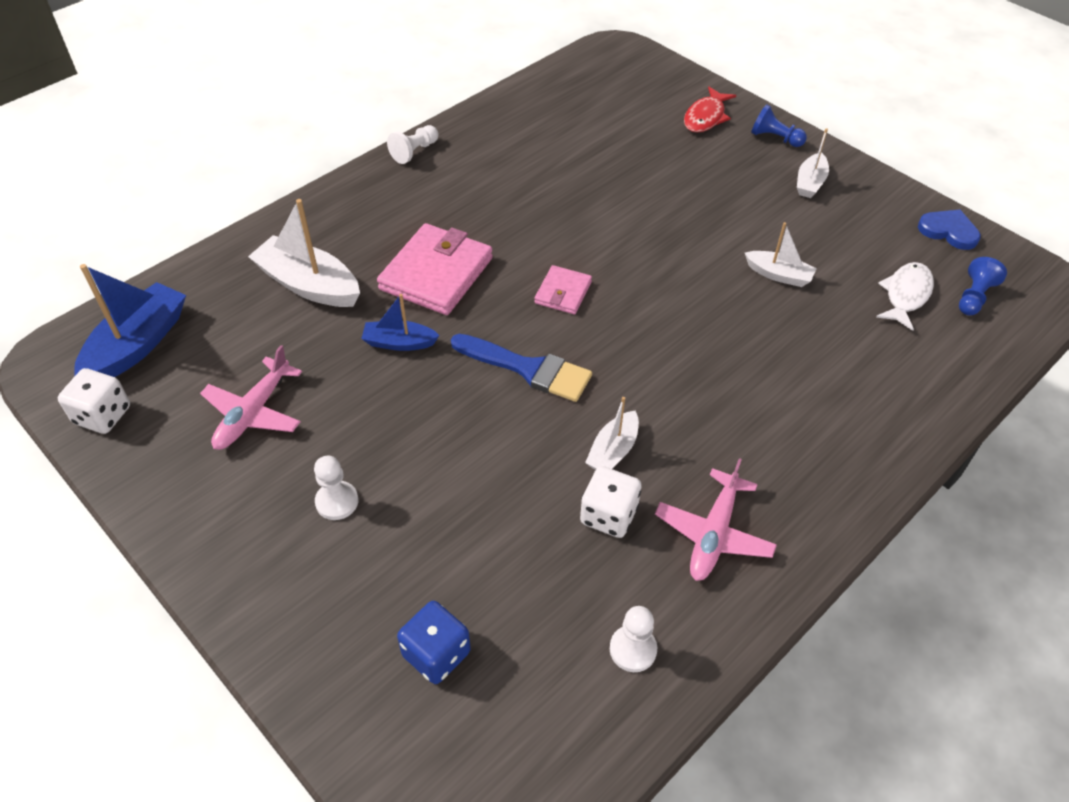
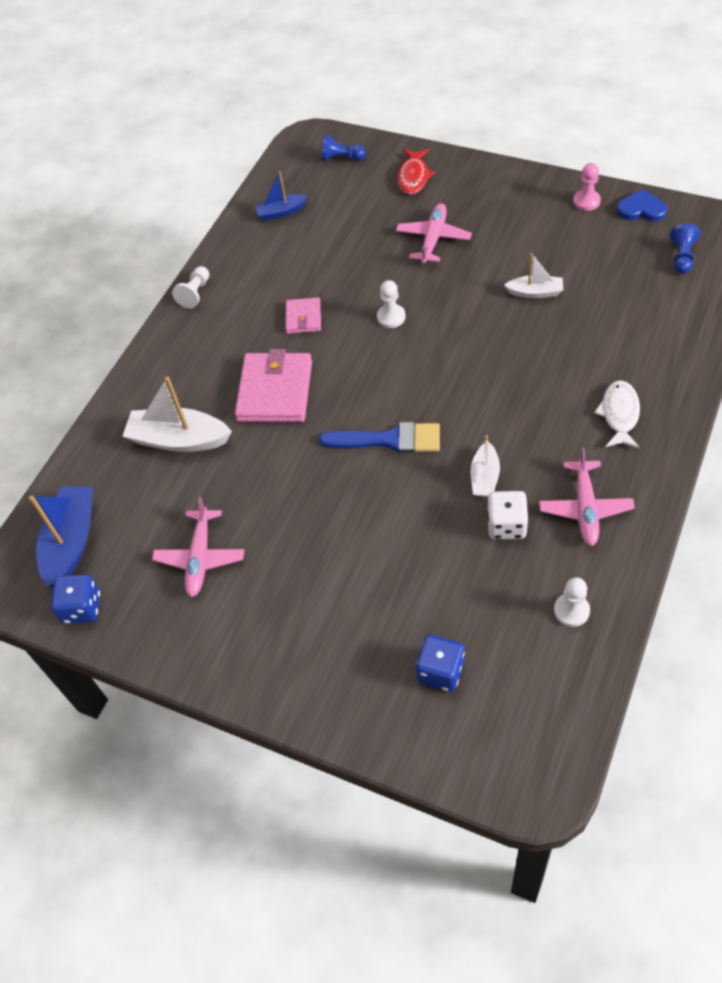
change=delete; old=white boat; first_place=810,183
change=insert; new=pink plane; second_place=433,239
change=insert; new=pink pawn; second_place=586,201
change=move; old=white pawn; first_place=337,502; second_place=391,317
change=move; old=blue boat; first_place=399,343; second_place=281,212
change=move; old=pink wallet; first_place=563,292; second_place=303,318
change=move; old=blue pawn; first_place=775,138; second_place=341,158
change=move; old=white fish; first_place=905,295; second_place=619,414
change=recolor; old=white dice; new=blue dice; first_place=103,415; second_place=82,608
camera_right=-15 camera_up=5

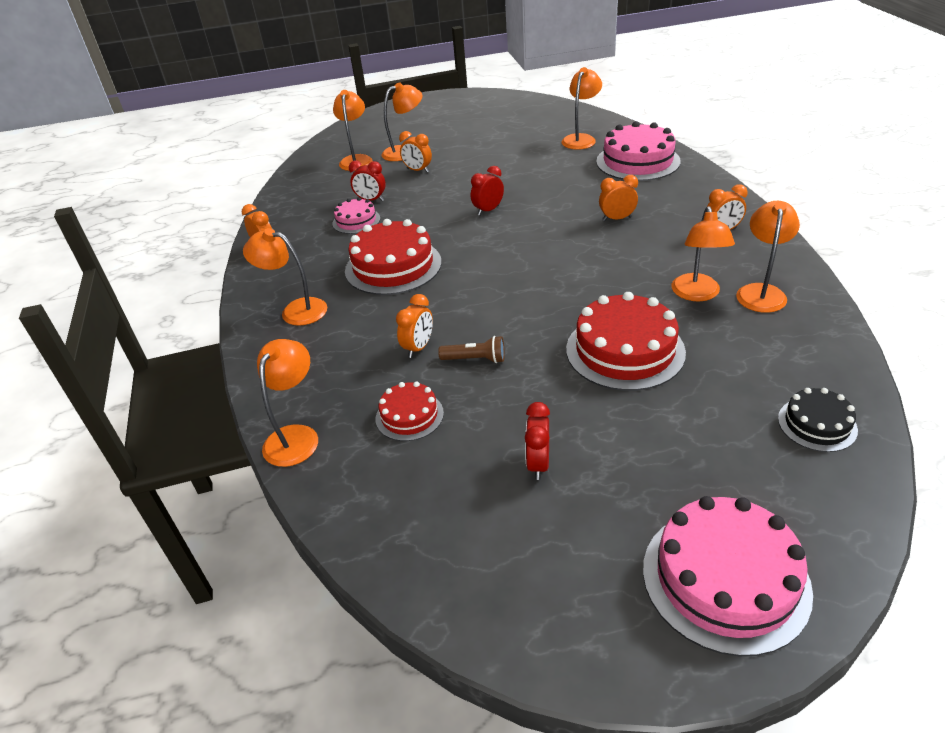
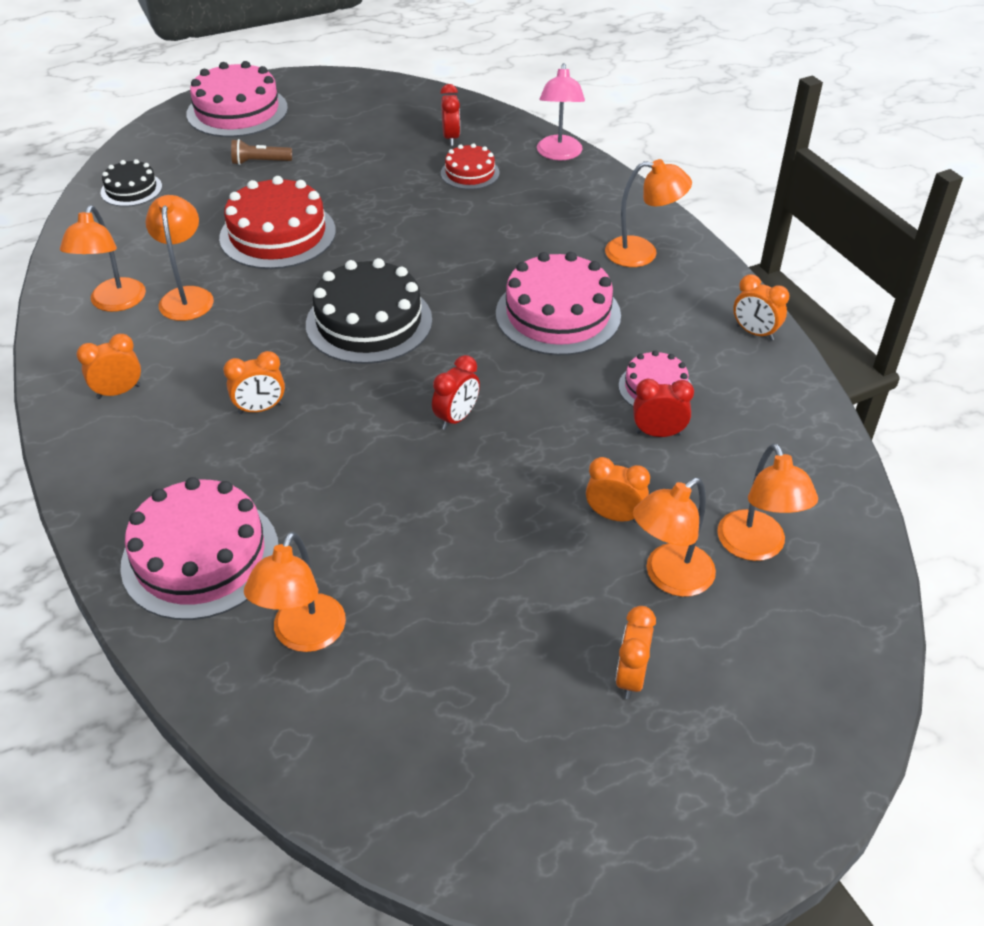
change=insert; new=black cake; second_place=369,322
change=move; old=orange clock; first_place=418,348; second_place=630,677
change=move; old=brown flashlight; first_place=475,359; second_place=260,162
change=move; old=red clock; first_place=538,464; second_place=451,138
change=recolor; old=orange lamp; new=pink lamp; first_place=296,436; second_place=559,154
change=recolor; old=red cake; new=pink cake; first_place=393,266; second_place=558,314
camera_right=165 camera_up=5

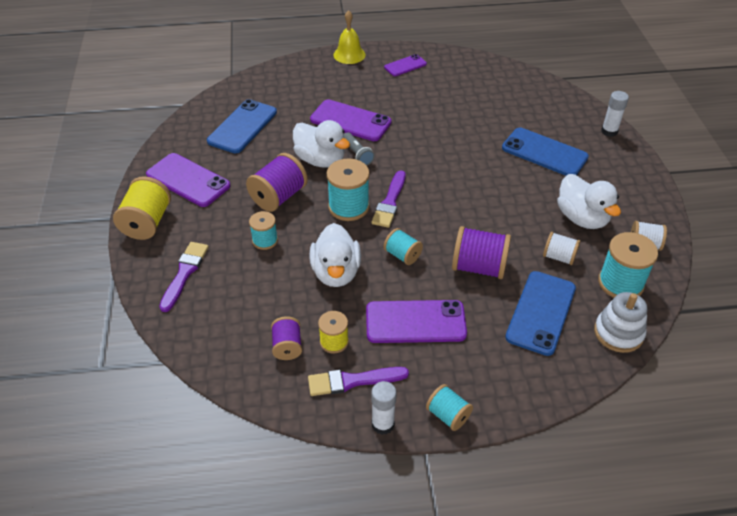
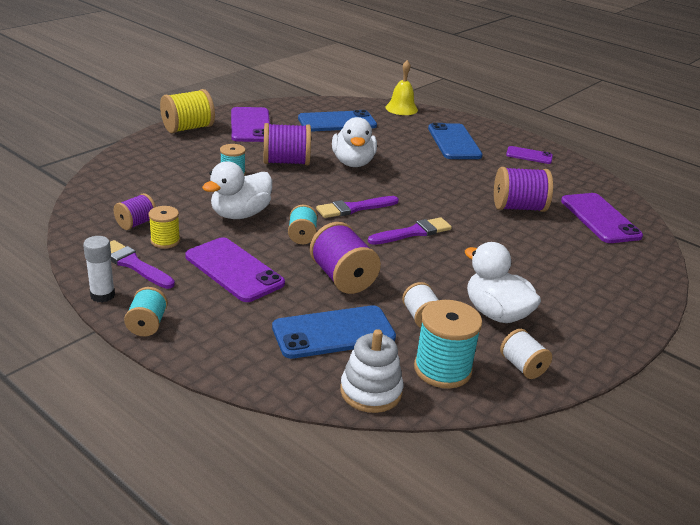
change=delete; old=turquoise spool; first_place=348,207
change=delete; old=grey flashlight; first_place=357,154
change=delete; old=white glue stick; first_place=609,131
change=insert; new=purple spool; second_place=518,208
change=move; old=purple brush; first_place=184,273; second_place=413,232
change=move; old=purple phone; first_place=350,121; second_place=600,218
change=move; old=yellow bell; first_place=349,54; second_place=401,108
change=move; old=blue phone; first_place=544,153; second_place=454,142
change=rotate; old=white duck; first_place=582,218; second_place=496,313; degrees=120
camera_right=45 camera_up=-15

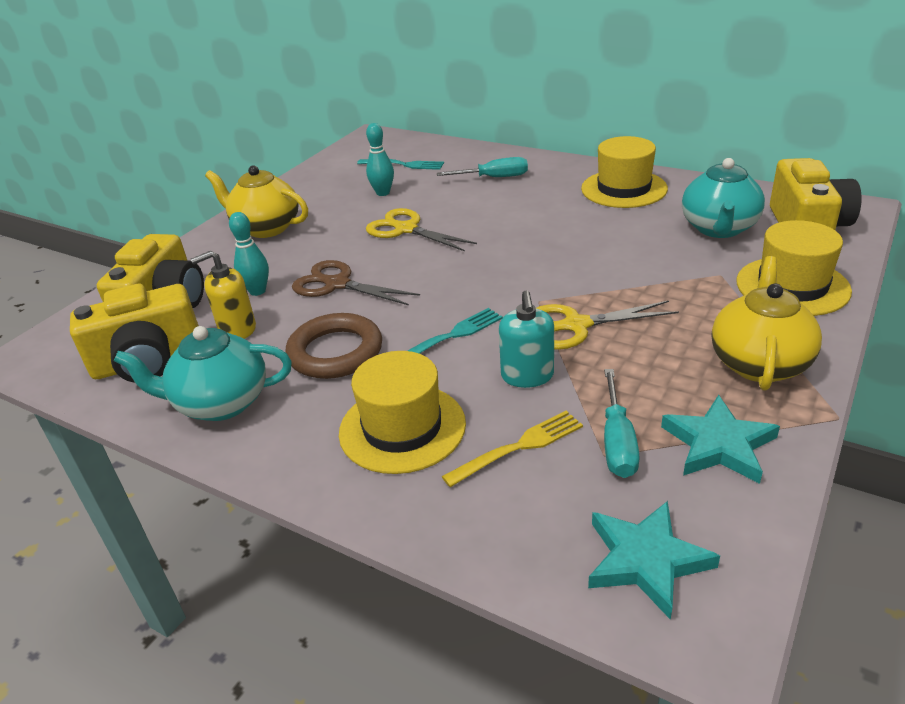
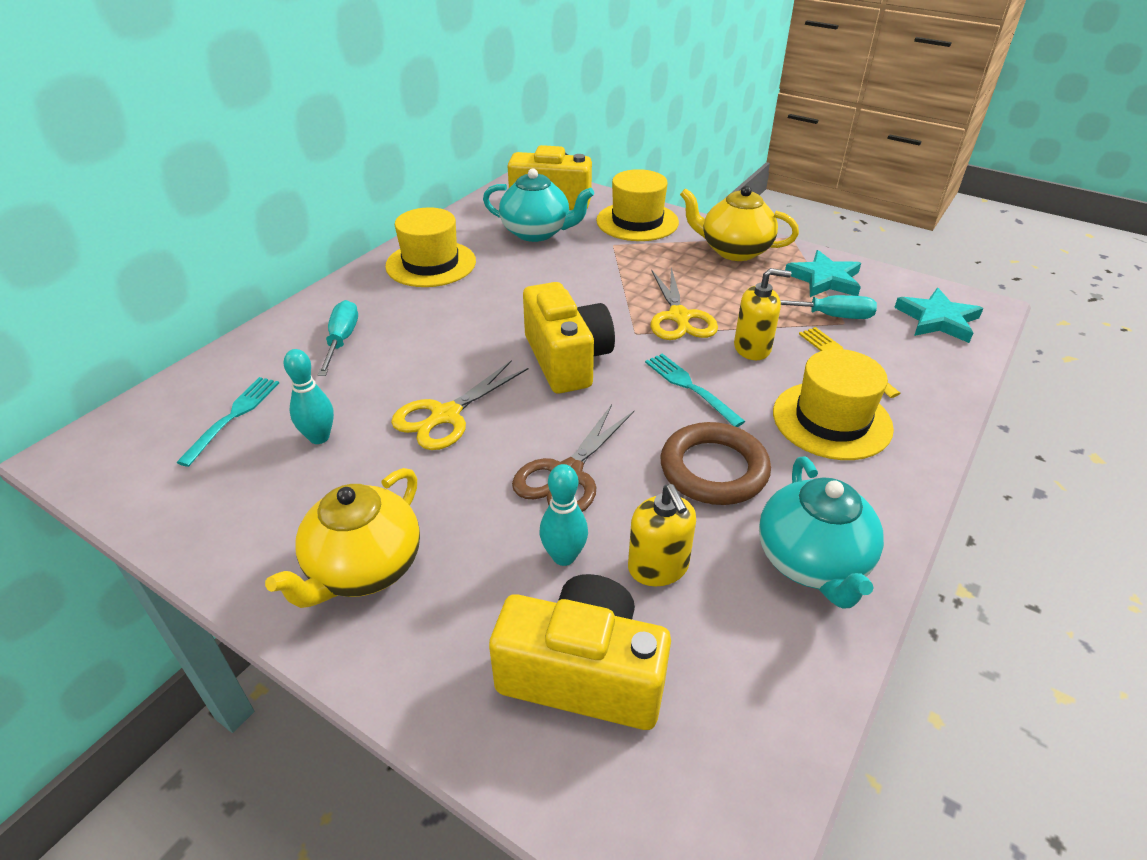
change=move; old=yellow camera; first_place=148,362; second_place=567,360
change=recolor; old=turquoise soap dispenser; new=yellow soap dispenser; first_place=527,376; second_place=752,348
camera_right=-90 camera_up=5

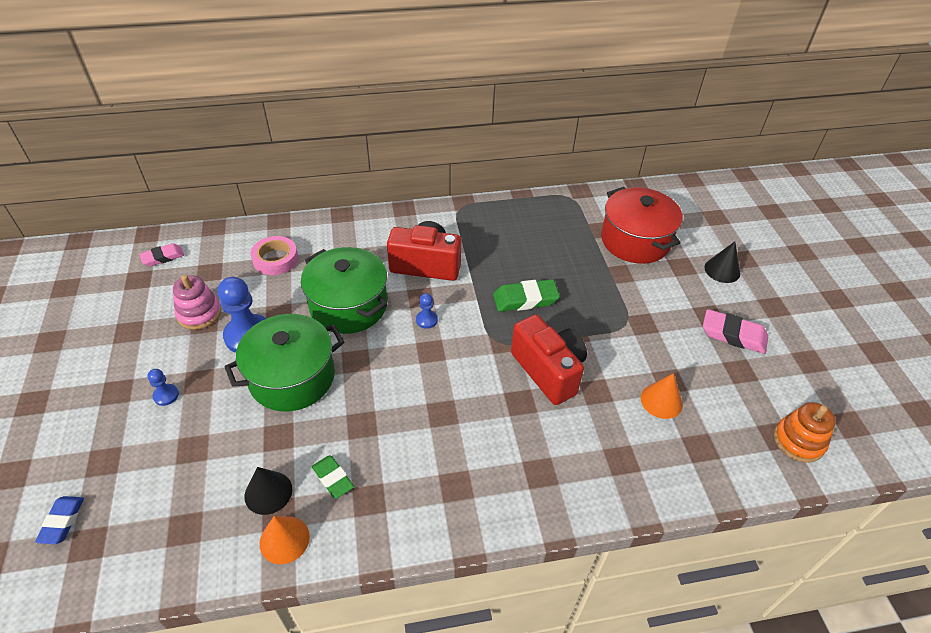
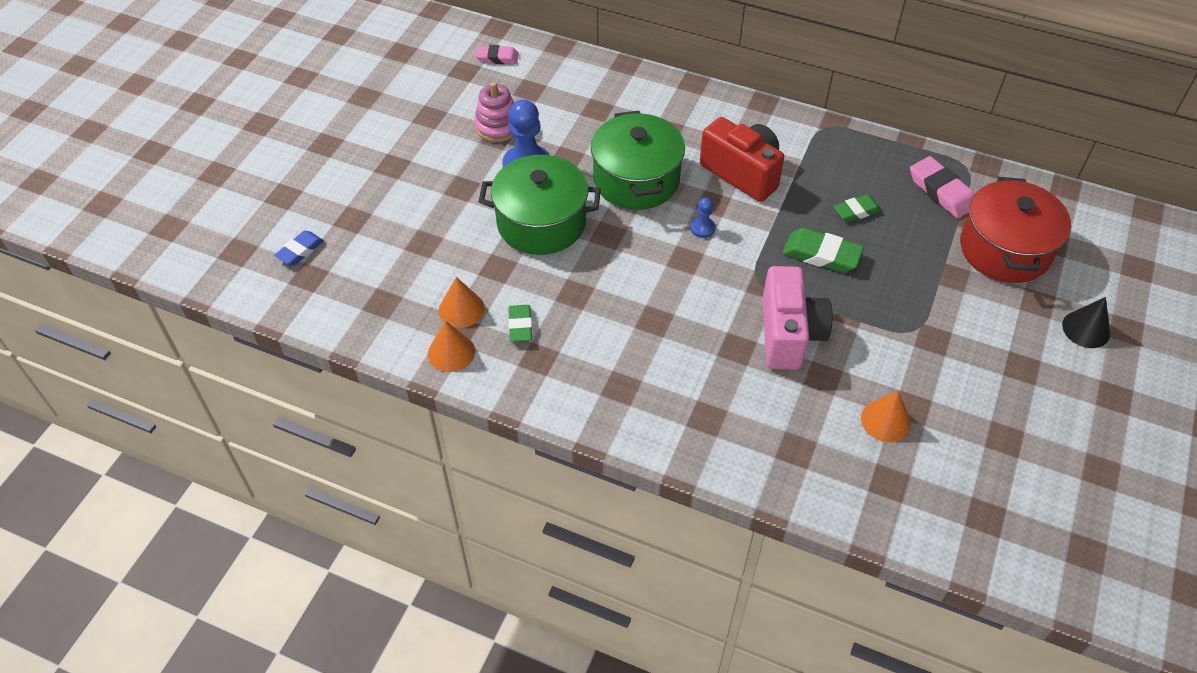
change=delete; old=blue pawn; first_place=166,395
change=delete; old=pink tape; first_place=275,259
change=delete; old=orange stacking toy; first_place=798,441
change=insert; new=green eraser; second_place=856,211
change=move; old=pink eraser; first_place=733,335; second_place=941,191
change=recolor; old=black cone; new=orange cone; first_place=268,492; second_place=461,309
change=recolor; old=red camera; new=pink camera; first_place=548,370; second_place=789,334
camera_right=35 camera_up=5

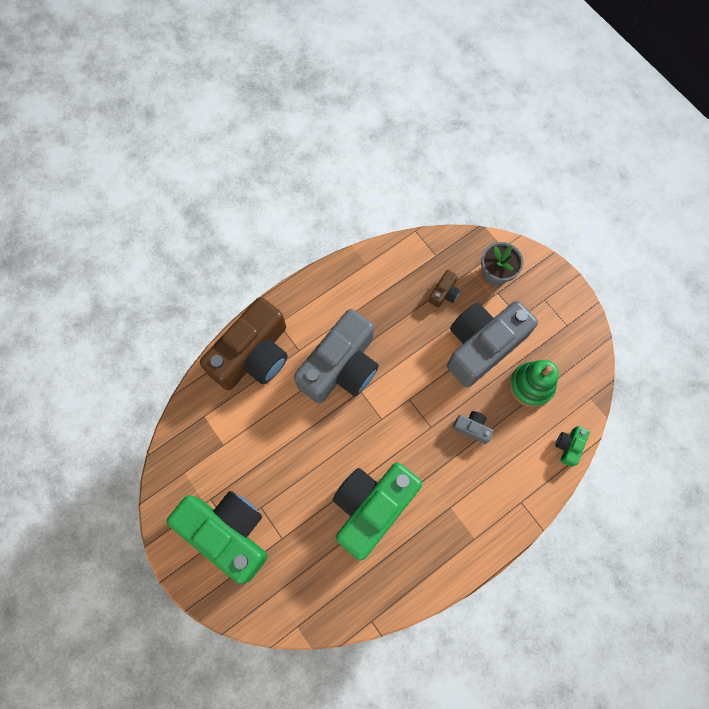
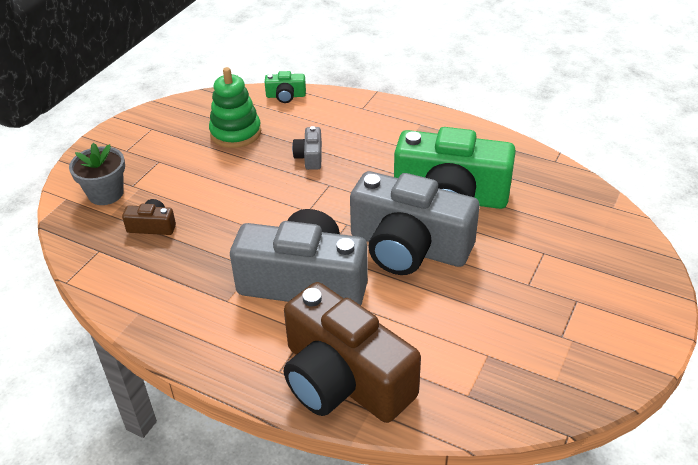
change=delete; old=green camera; first_place=227,533
change=move; old=grey camera; first_place=482,346; second_place=409,247
change=rotate; old=brown camera; first_place=253,355; second_place=343,379; degrees=-150
camera_right=-115 camera_up=-30

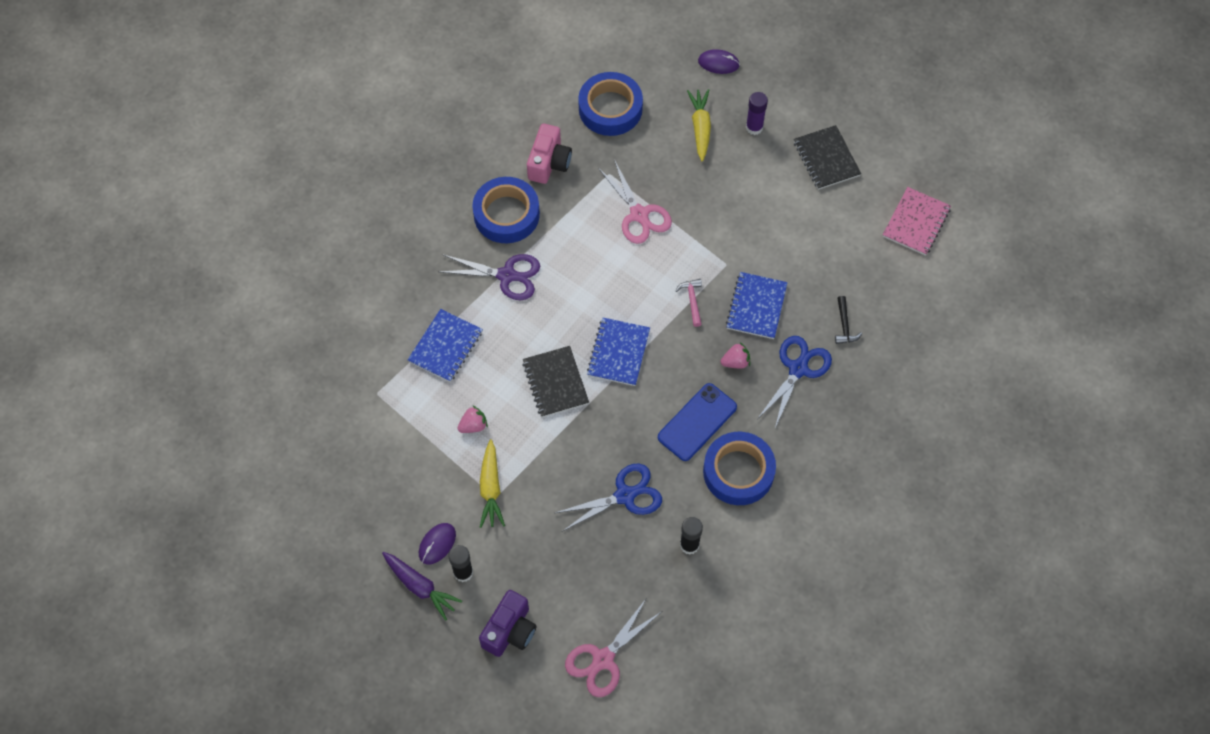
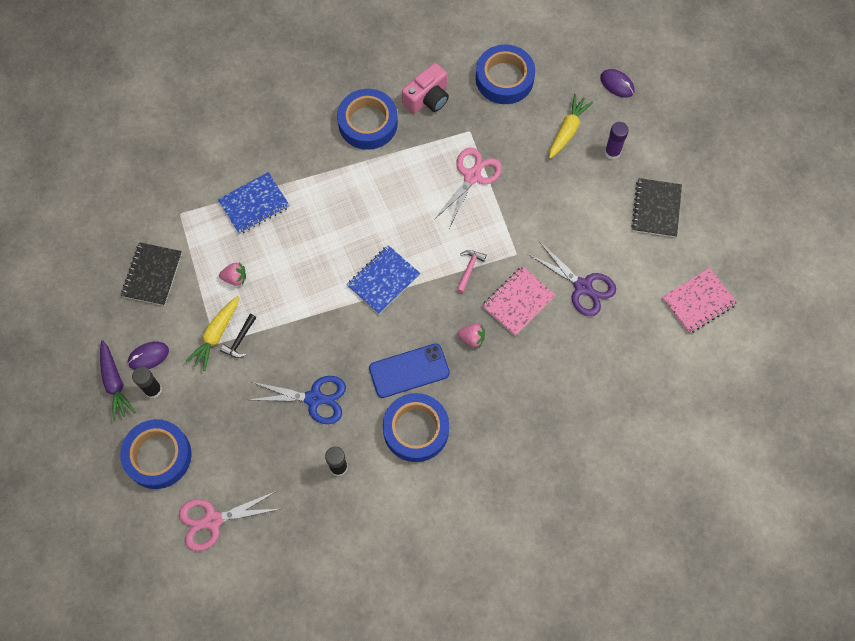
change=delete; old=blue scissors; first_place=798,369
change=move; old=purple scissors; first_place=506,275; second_place=583,286
change=move; old=black notebook; first_place=555,382; second_place=152,275
change=move; old=black hammer; first_place=844,325; second_place=240,340
change=replace; old=purple camera; new=blue tape; first_place=510,630; second_place=158,456
change=recolor; old=blue notebook; new=pink notebook; first_place=756,306; second_place=518,302
change=rotate; old=pink scissors; first_place=639,214; second_place=472,176; degrees=-150
camera_right=30 camera_up=5

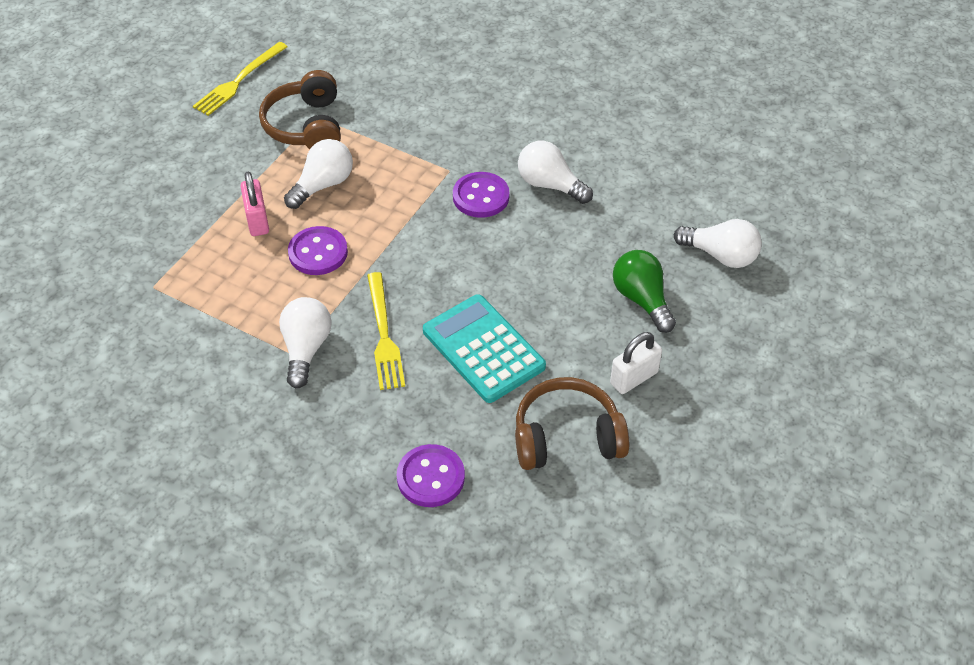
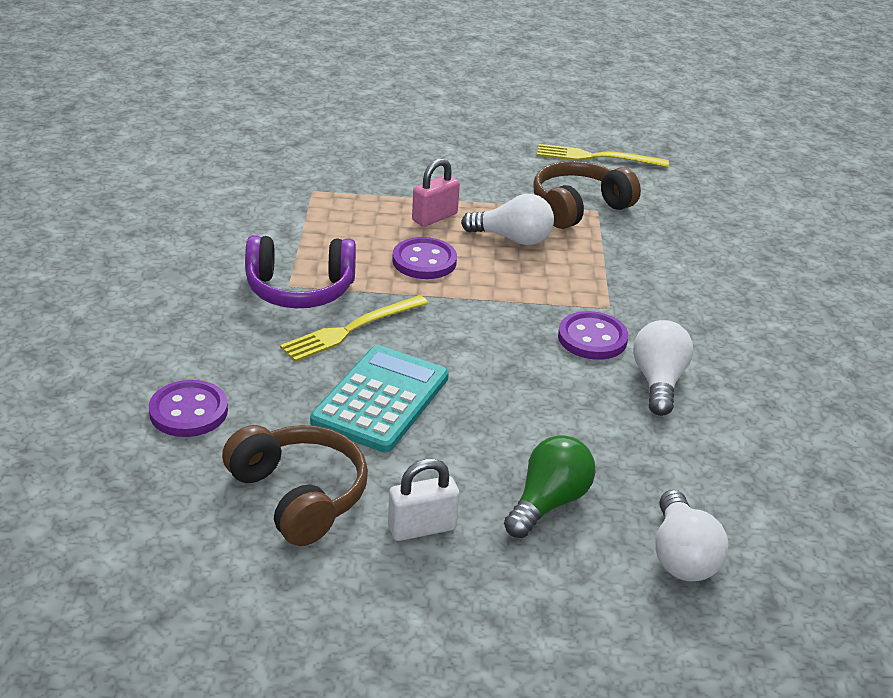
change=replace; old=white light bulb; new=purple headphones; first_place=306,349; second_place=300,289
change=rotate; old=white padlock; first_place=634,378; second_place=422,528; degrees=-45
camera_right=60 camera_up=-15

